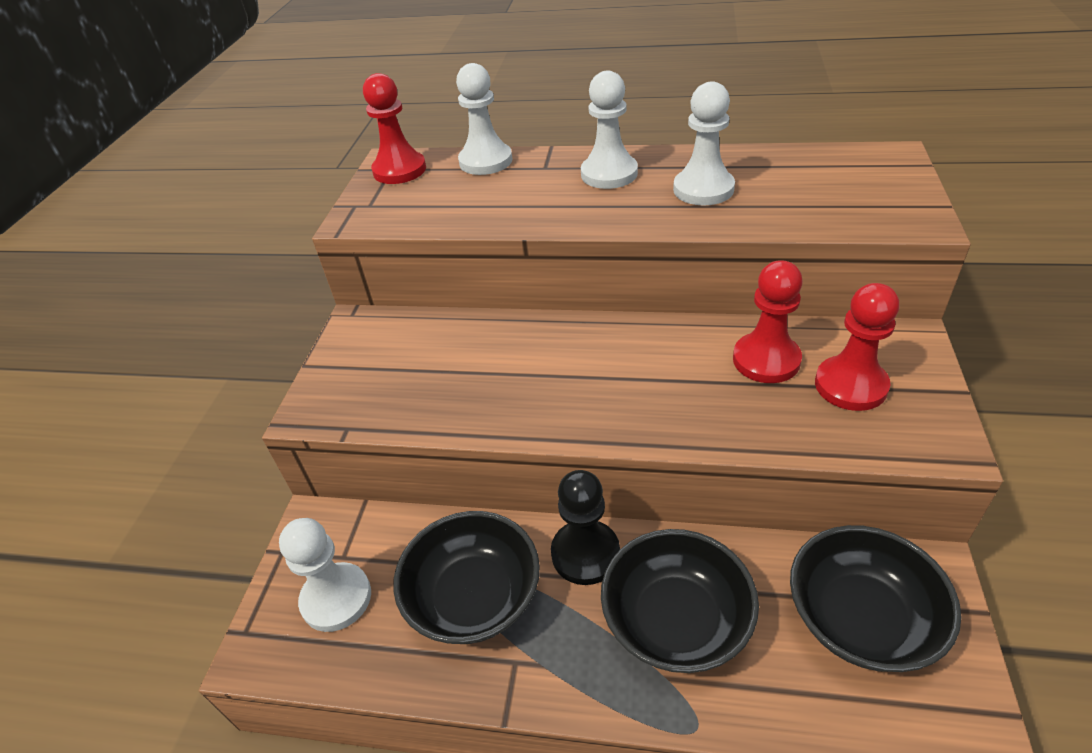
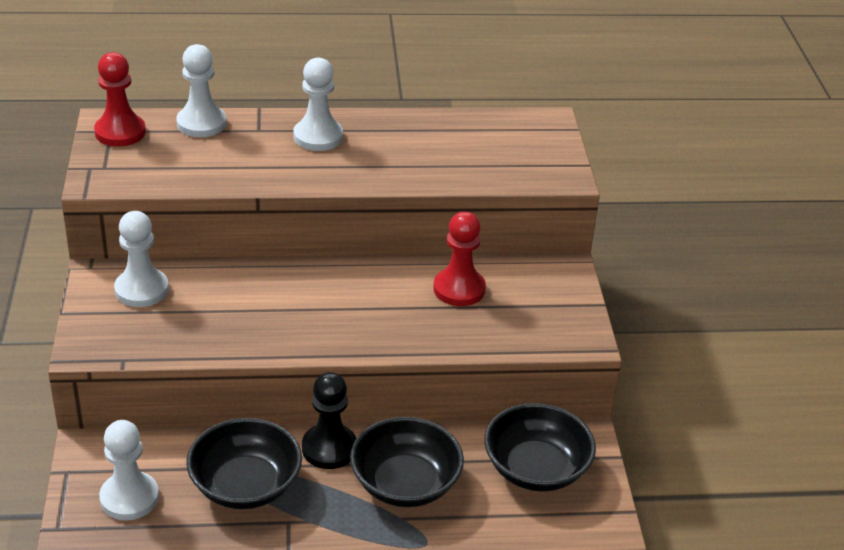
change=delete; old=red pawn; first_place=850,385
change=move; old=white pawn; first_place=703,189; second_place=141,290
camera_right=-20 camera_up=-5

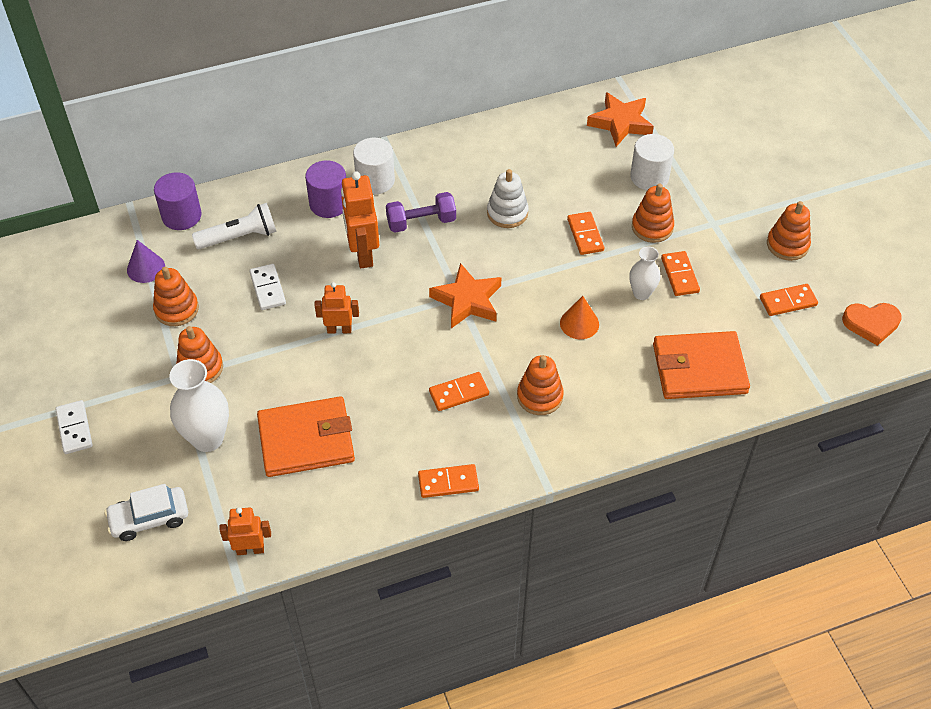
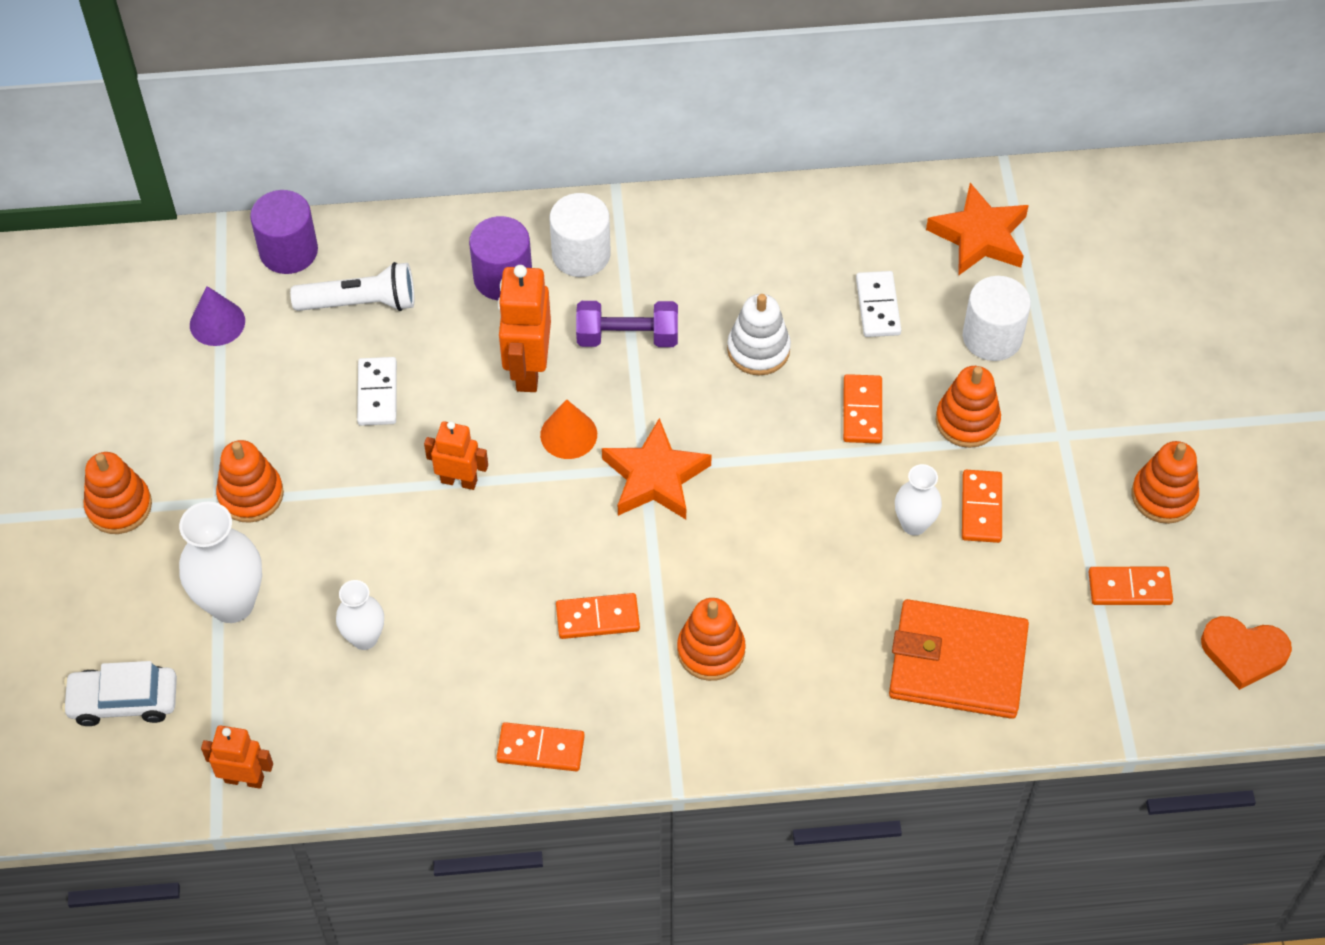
change=move; old=white domino; first_place=74,428; second_place=877,306
change=move; old=orange stacking toy; first_place=176,309; second_place=119,506
change=move; old=orange cone; first_place=579,323; second_place=568,434
change=replace; old=orange wallet; new=white vase; first_place=306,440; second_place=364,638
camera_right=15 camera_up=5

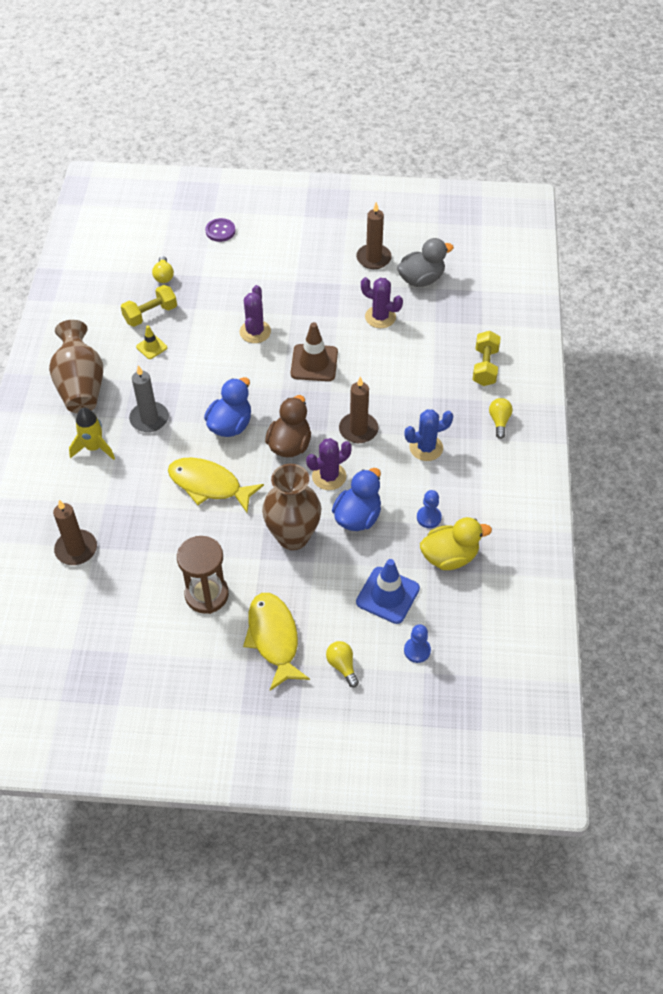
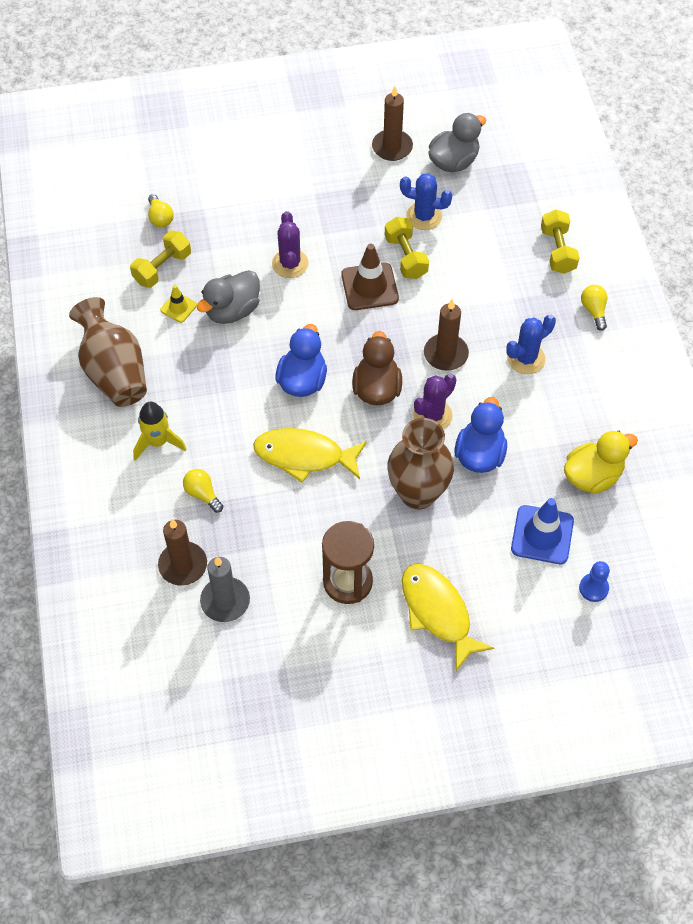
change=delete; old=purple button; first_place=220,231
change=delete; old=blue pawn; first_place=429,517
change=insert; new=grey duck; second_place=232,310
change=insert; new=yellow dumbbell; second_place=406,257
change=move; old=grey candle; first_place=149,419; second_place=225,601
change=move; old=yellow light bulb; first_place=342,666; second_place=202,494
change=recolor; old=purple cactus; new=blue cactus; first_place=380,317; second_place=424,216
camera_right=-15 camera_up=5

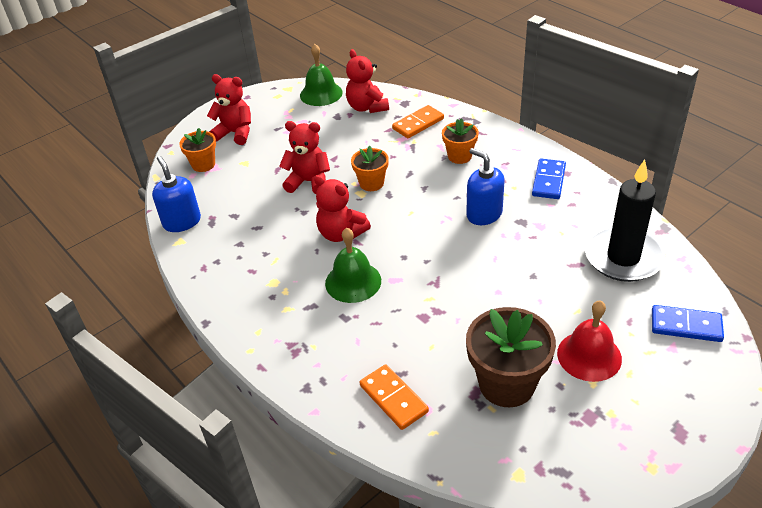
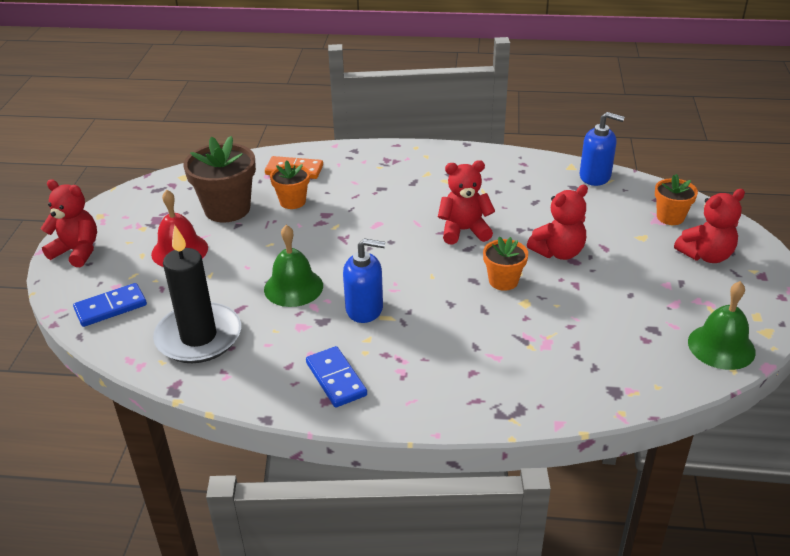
change=delete; old=orange domino; first_place=418,124
change=move; old=green bell; first_place=353,282; second_place=293,287
change=move; old=red teddy bear; first_place=367,107; second_place=77,251
change=move; old=orange flower pot; first_place=459,156; second_place=292,201
camera_right=135 camera_up=-5

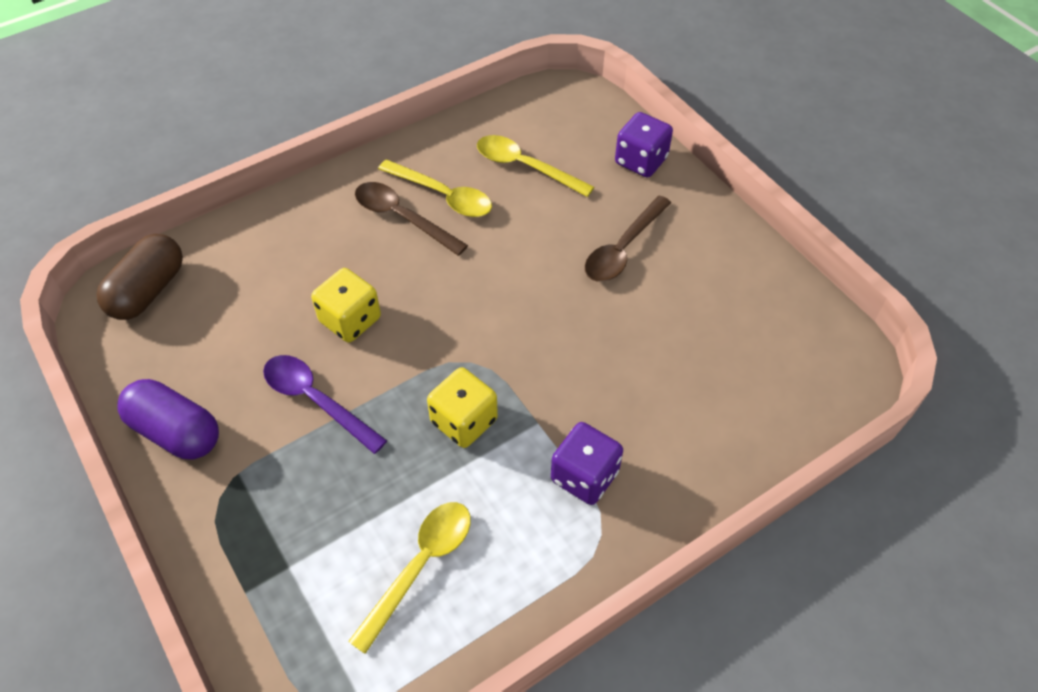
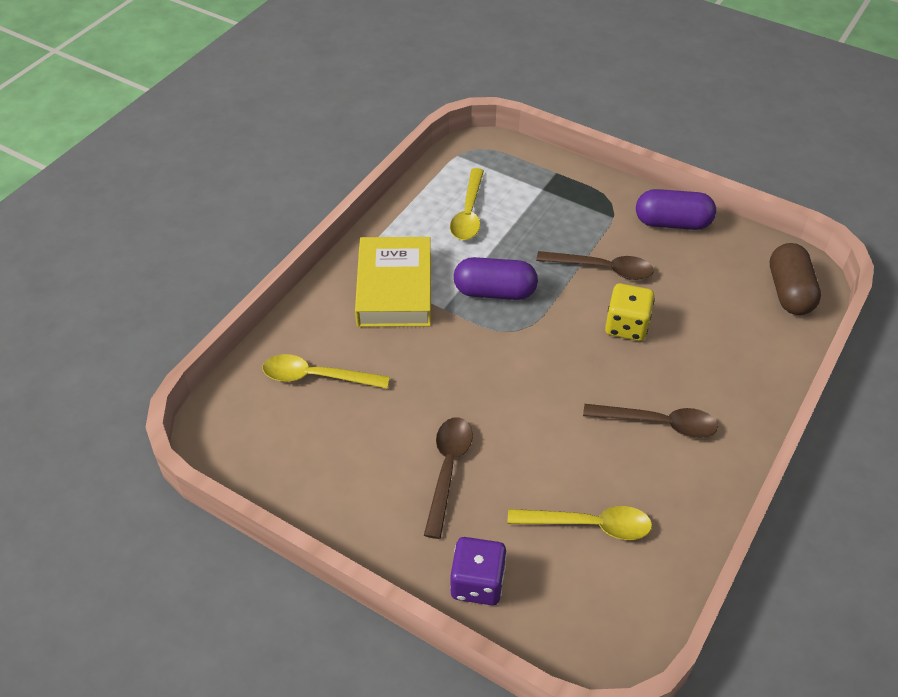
change=move; old=yellow spoon; first_place=443,196; second_place=316,376
change=replace; old=yellow dice; new=purple capsule; first_place=464,421; second_place=495,292
change=replace; old=purple dice; new=yellow book; first_place=584,476; second_place=394,289
change=recolor; old=purple spoon; new=brown spoon; first_place=316,400; second_place=602,269
camera_right=155 camera_up=-5

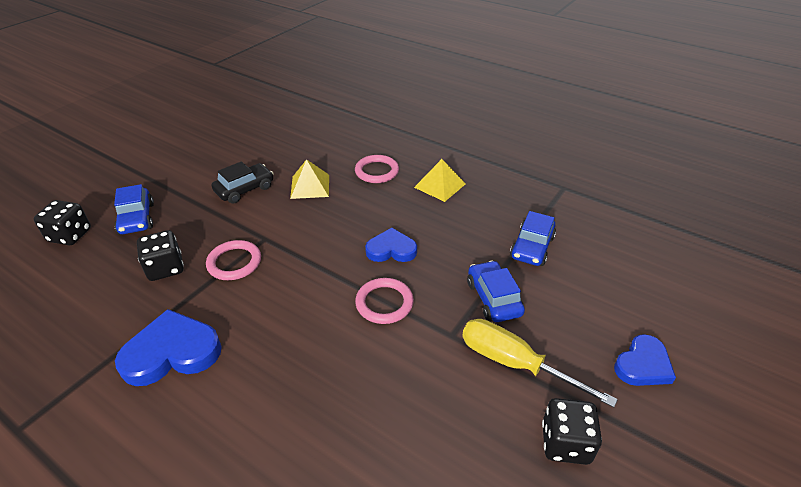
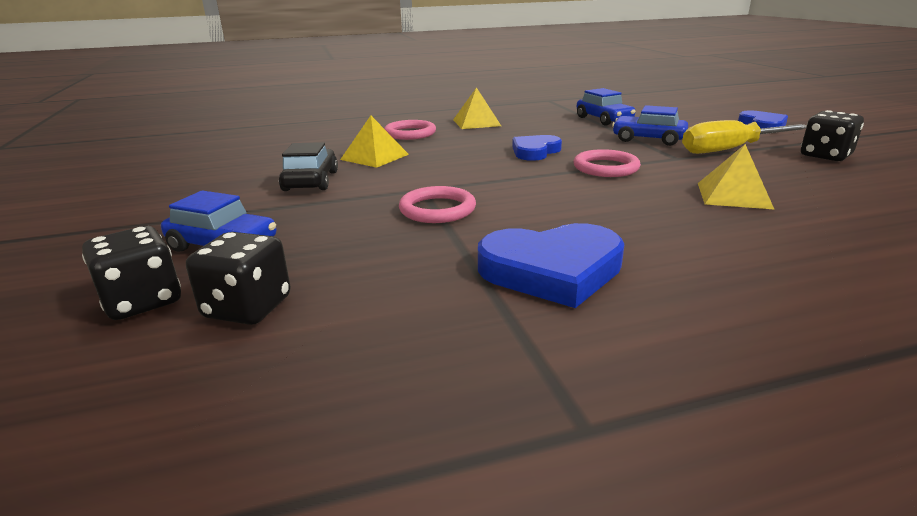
change=insert; new=yellow pyramid; second_place=733,195
change=move; old=black dice; first_place=165,268; second_place=248,308
change=rotate; old=blue heart; first_place=172,352; second_place=552,270; degrees=-120
camera_right=-50 camera_up=-15

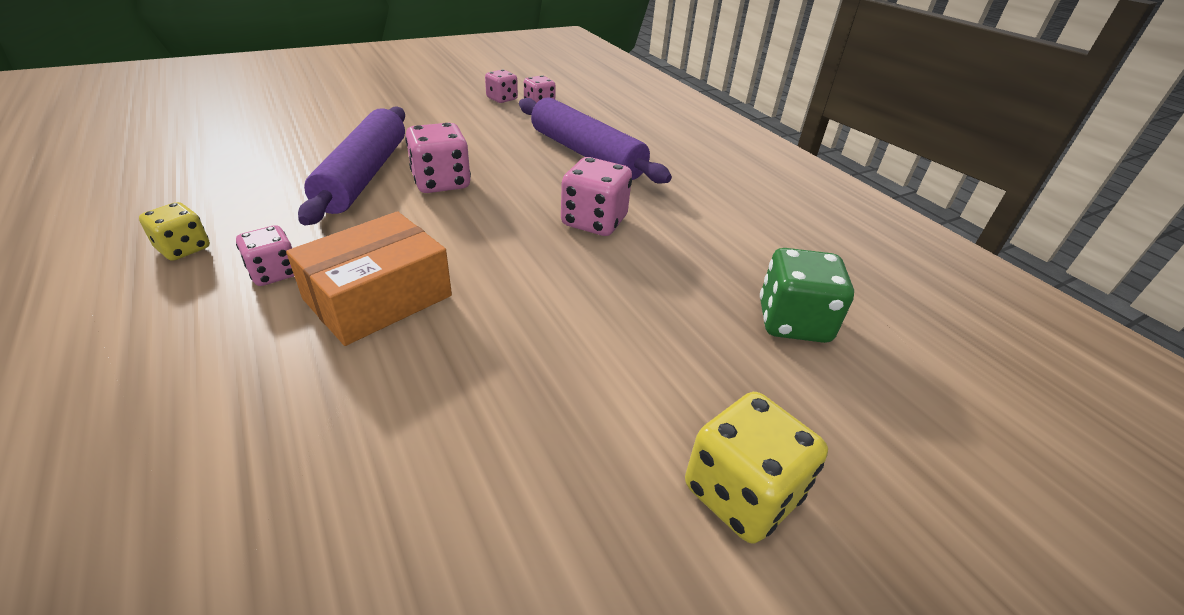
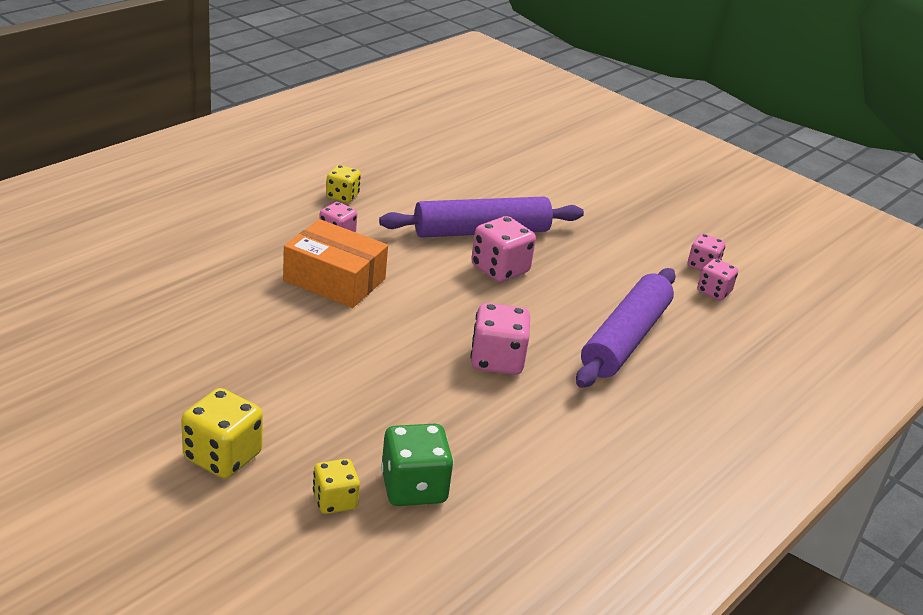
change=insert; new=yellow dice; second_place=335,501
camera_right=70 camera_up=-5

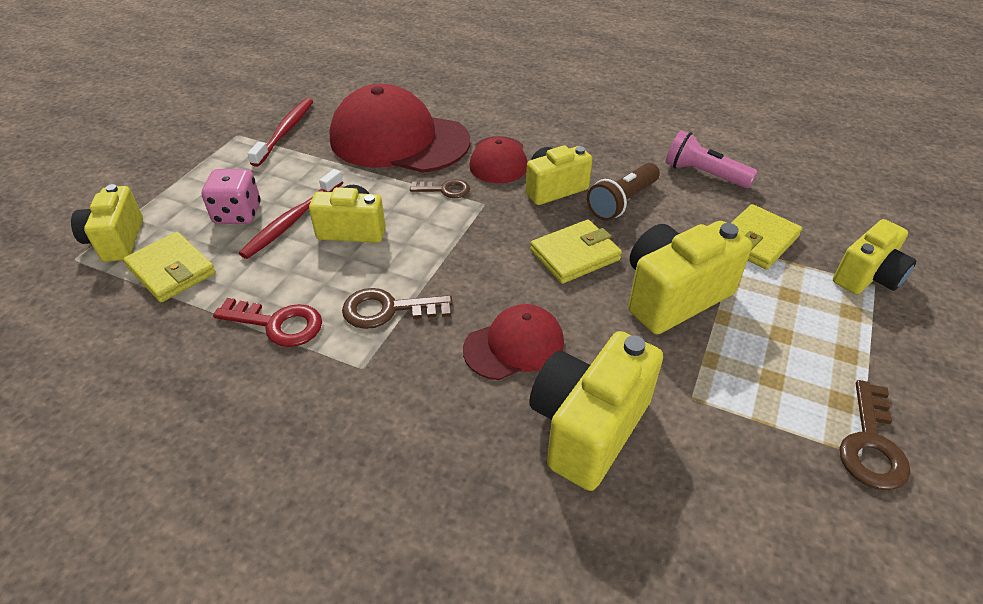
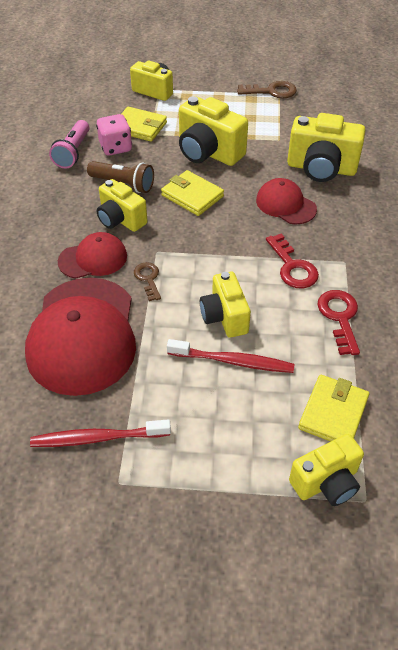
change=move; old=pink dice; first_place=237,214; second_place=115,147
change=recolor; old=brown key; new=red key; first_place=388,310; second_place=292,267
camera_right=-110 camera_up=5

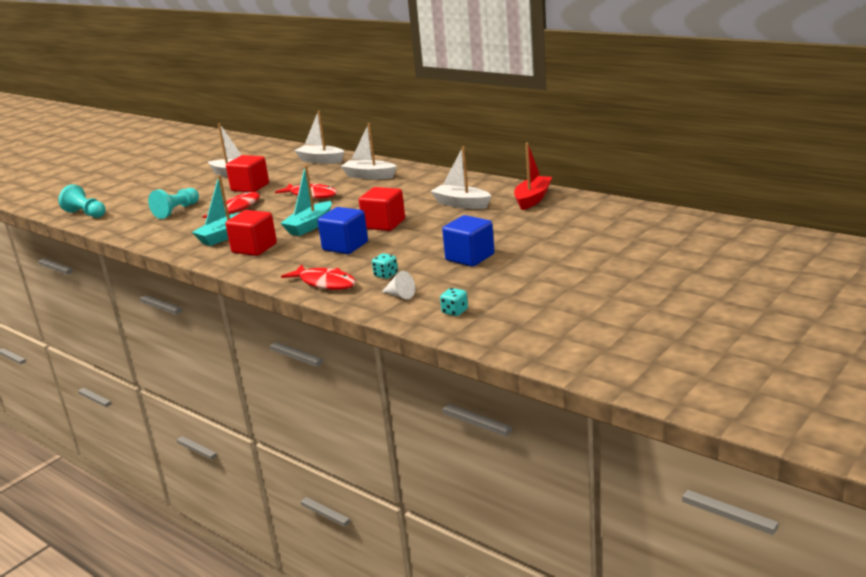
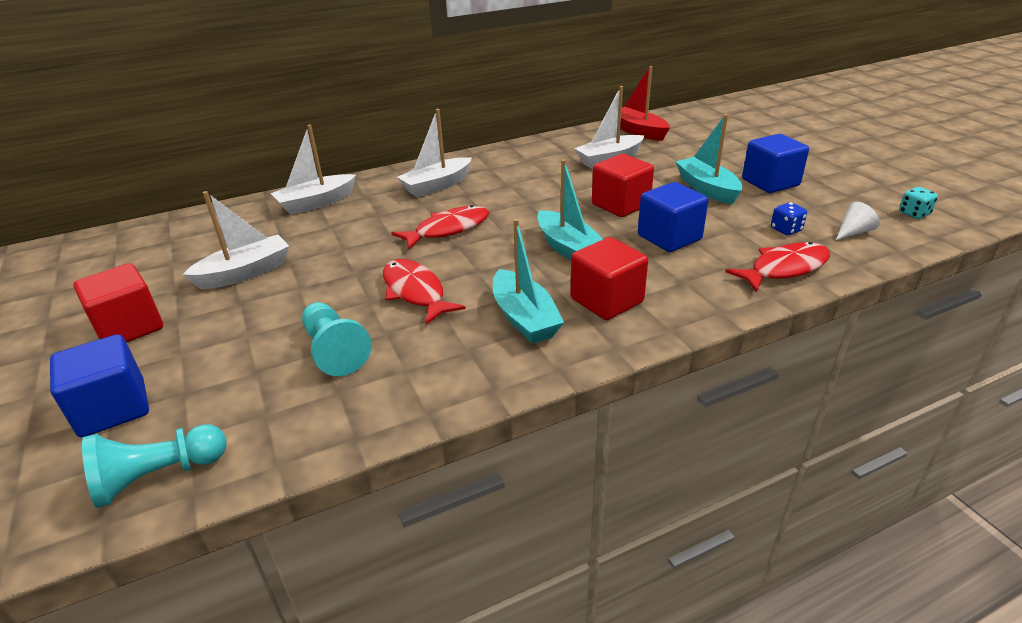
change=insert; new=blue cube; second_place=113,408
change=insert; new=turquoise boat; second_place=707,189
change=move; old=red cube; first_place=250,187; second_place=129,327
change=recolor; old=turquoise dice; new=blue dice; first_place=386,275; second_place=786,230
camera_right=-65 camera_up=10

